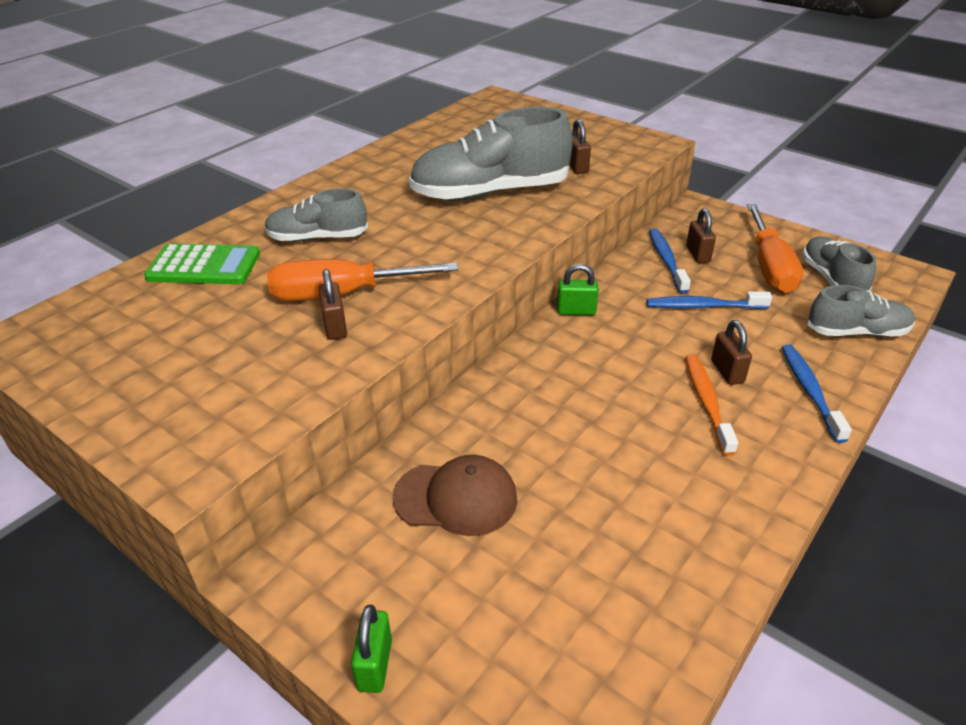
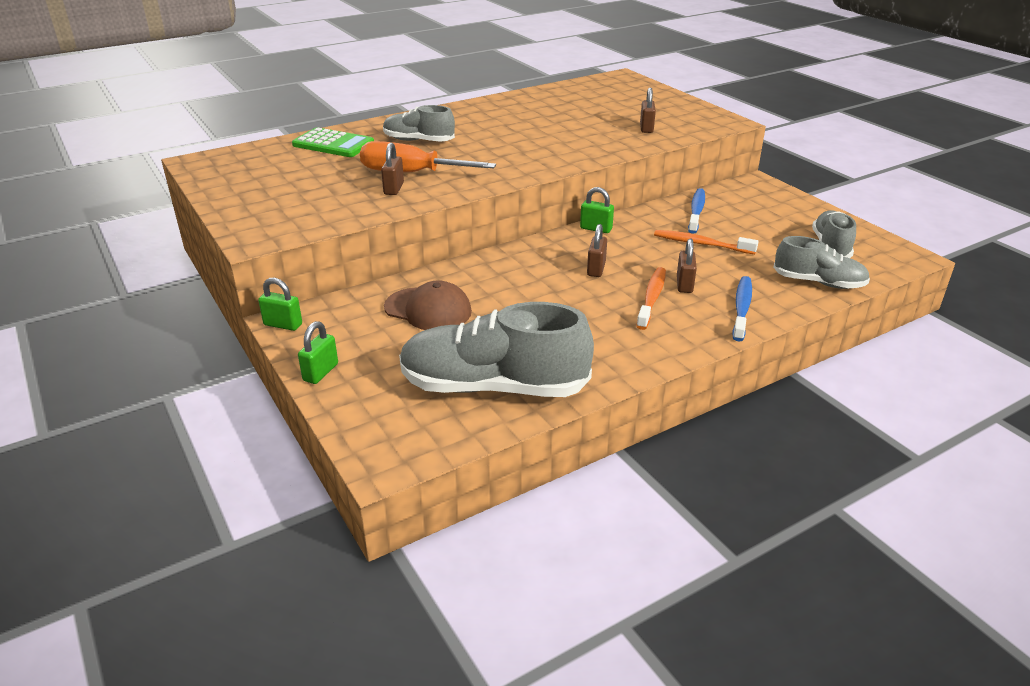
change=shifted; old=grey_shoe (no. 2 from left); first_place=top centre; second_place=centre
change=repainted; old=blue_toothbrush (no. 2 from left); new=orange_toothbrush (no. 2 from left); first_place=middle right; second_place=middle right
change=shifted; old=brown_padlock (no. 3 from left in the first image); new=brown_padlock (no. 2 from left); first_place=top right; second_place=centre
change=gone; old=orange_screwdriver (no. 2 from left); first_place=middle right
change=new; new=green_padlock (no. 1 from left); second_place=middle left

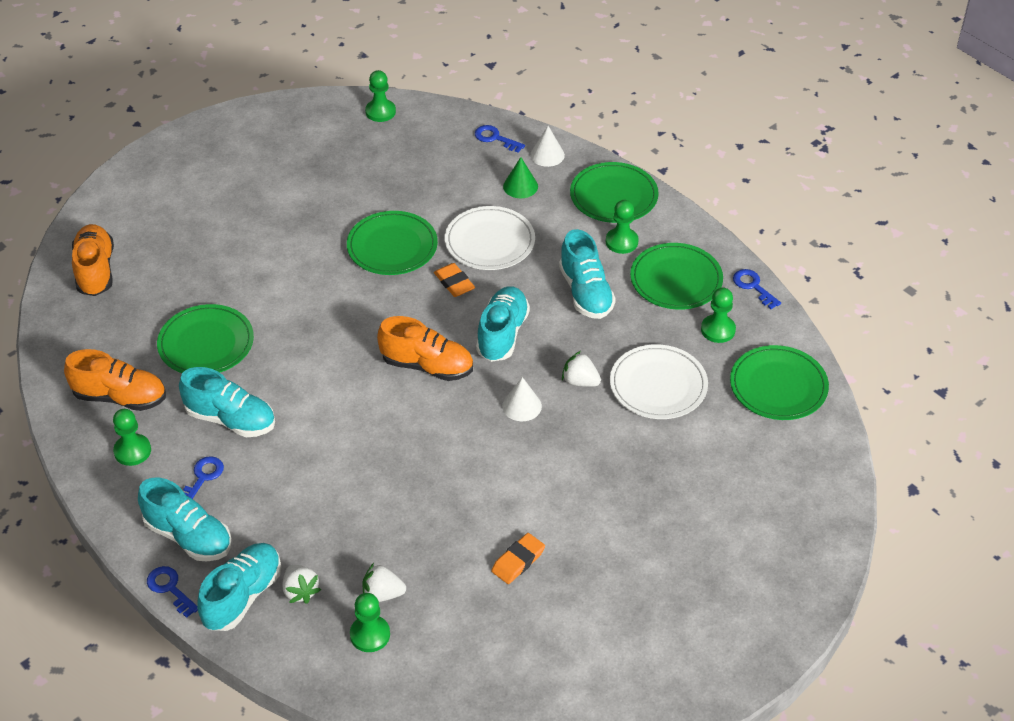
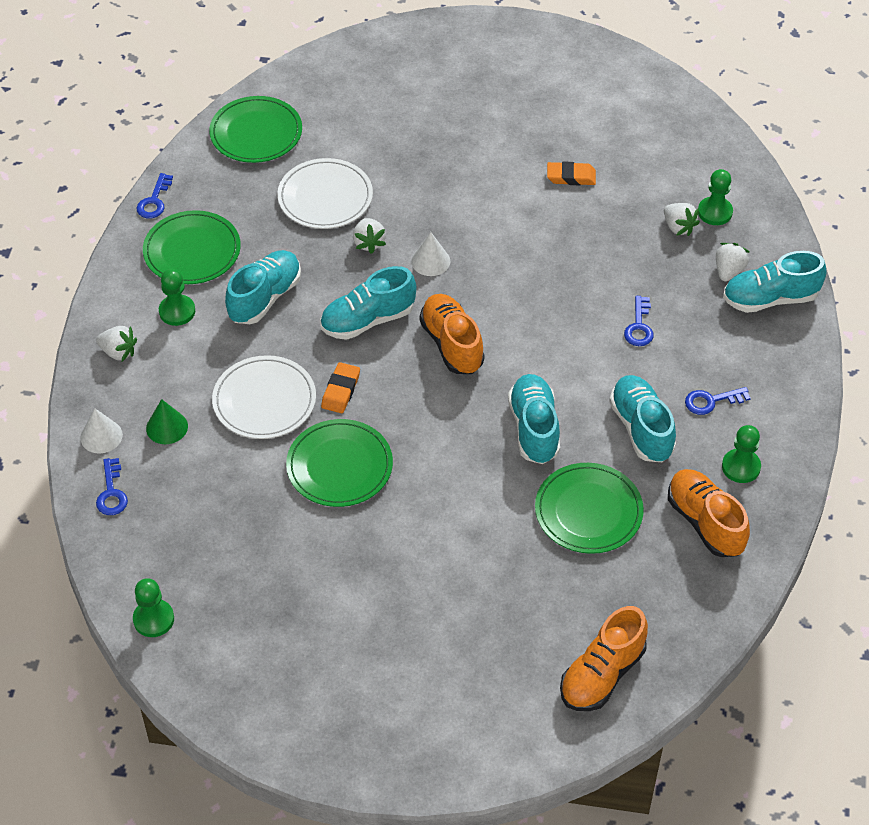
change=shifted; old=turquoise_shoe (no. 1 from left in the first image); new=turquoise_shoe (no. 3 from left); first_place=bottom left; second_place=centre
change=shifted; old=blue_key (no. 1 from left in the first image); new=blue_key (no. 3 from left); first_place=bottom left; second_place=middle right
change=swapped; old=green_plate (no. 3 from left); new=white_strawberry (no. 1 from left); first_place=top centre; second_place=middle left
change=gone; old=green_pawn (no. 5 from left); first_place=middle right

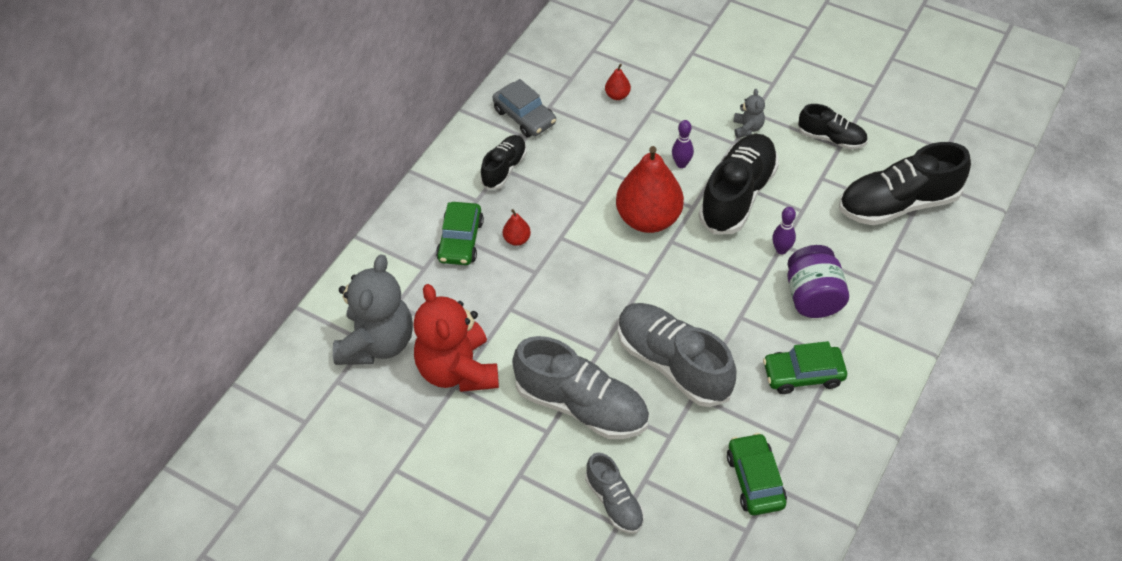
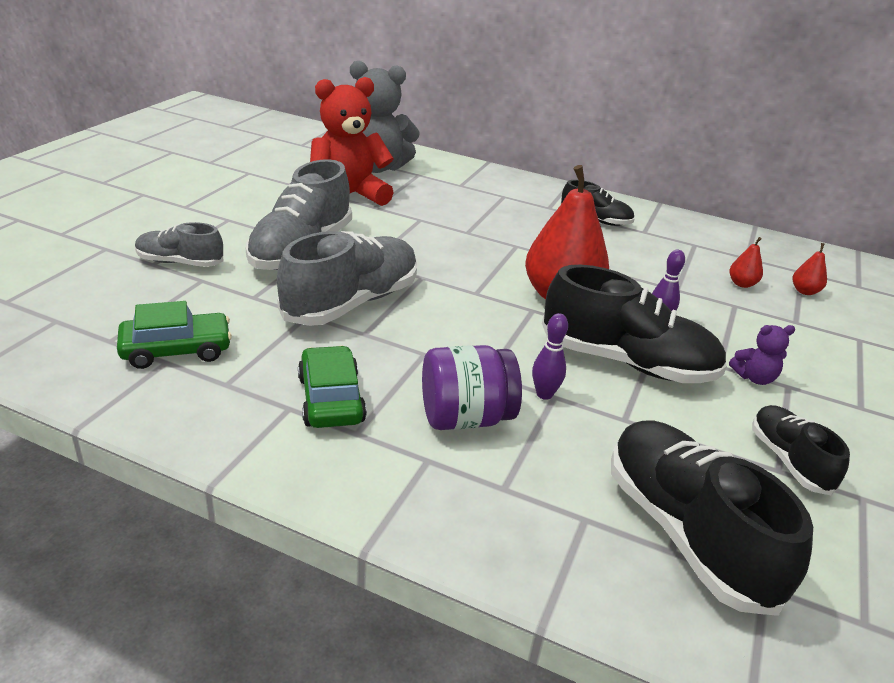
change=gone; old=green_car (no. 1 from left); first_place=centre
change=gone; old=grey_car; first_place=top centre
change=shifted; old=red_pear (no. 1 from left in the first image); new=red_pear (no. 3 from left); first_place=centre; second_place=middle right
change=rotated; old=grey_shoe (no. 2 from left in the first image); first_place=bottom centre; second_place=middle left; degrees=45
change=repainted; old=grey_teddy_bear (no. 2 from left); new=purple_teddy_bear; first_place=top right; second_place=middle right
change=rotated; old=black_shoe (no. 3 from left in the first image); first_place=top right; second_place=middle right; degrees=150

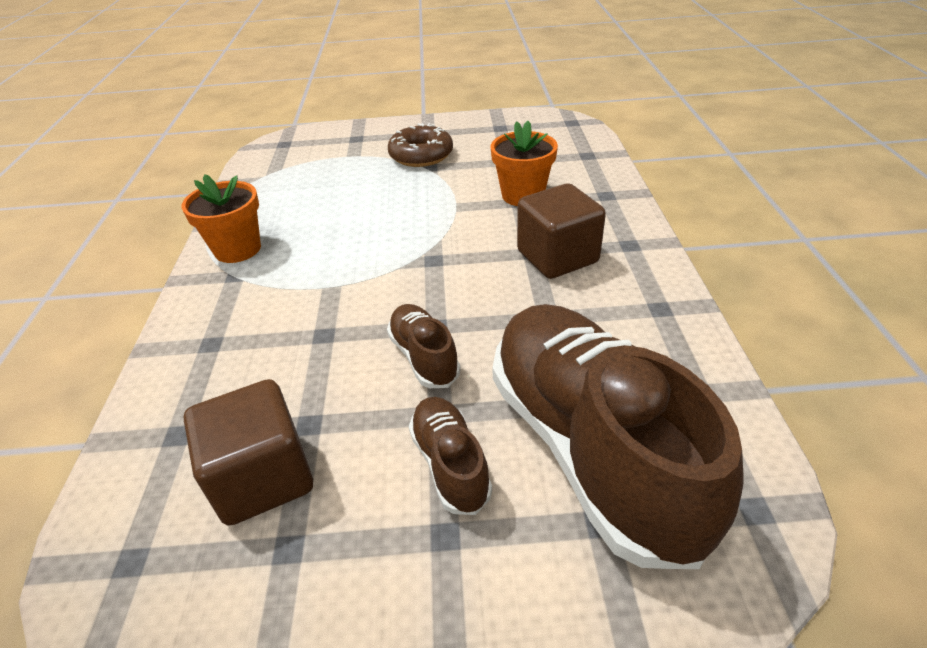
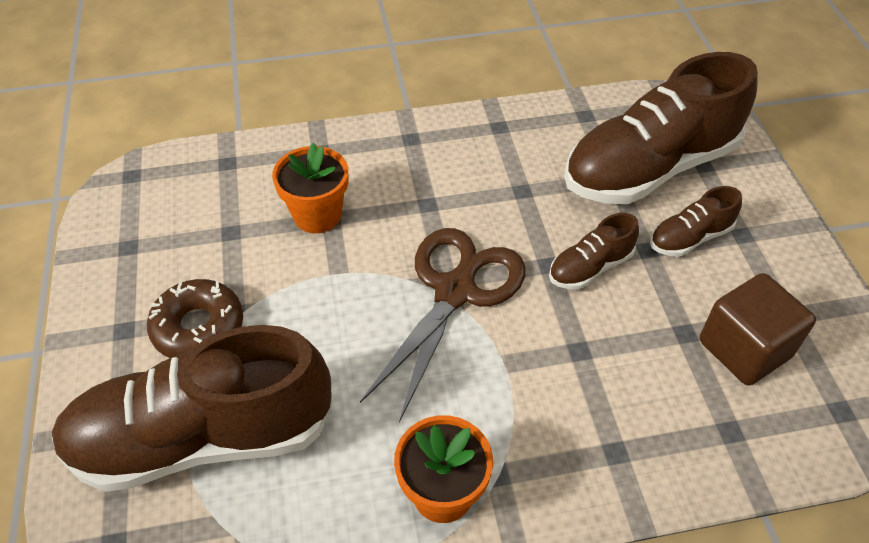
change=gone; old=brown_cube (no. 2 from left); first_place=centre
change=new; new=brown_shoe (no. 1 from left); second_place=bottom left
change=new; new=brown_scissors; second_place=centre

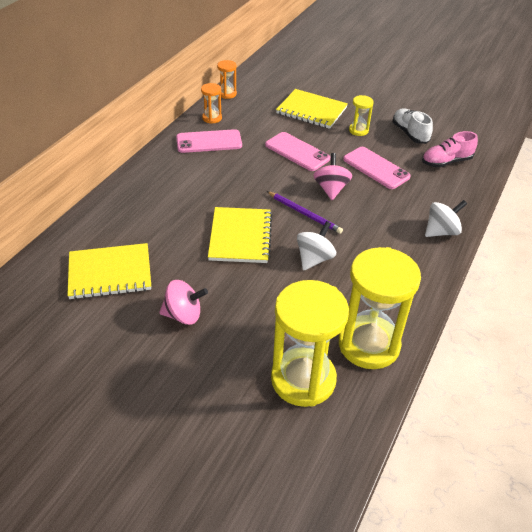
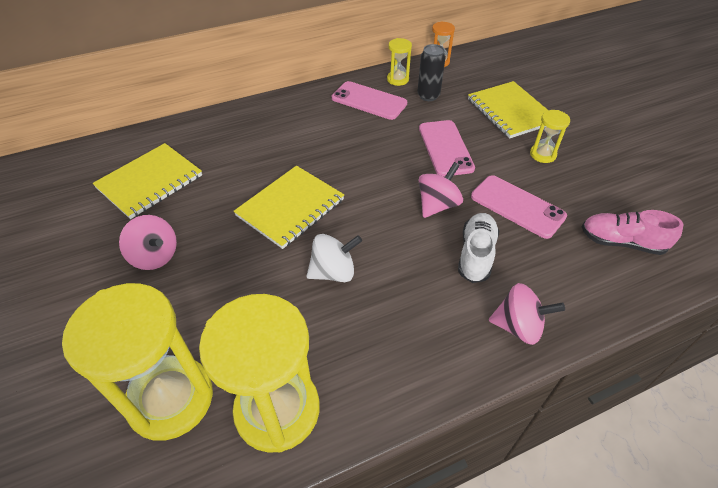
change=rotated; old=yellow_notebook (no. 1 from left); first_place=middle left; second_place=middle left; degrees=-75
change=repainted; old=orange_hourglass (no. 1 from left); new=yellow_hourglass (no. 3 from left); first_place=top centre; second_place=top centre
change=gone; old=purple_pencil; first_place=centre
change=rotated; old=pink_phone (no. 3 from left); first_place=top right; second_place=middle right; degrees=-45
change=shifted; old=white_shoe; first_place=top right; second_place=centre
change=repainted; old=white_spinning_top (no. 2 from left); new=pink_spinning_top (no. 3 from left); first_place=middle right; second_place=middle right
change=new; new=black_can; second_place=top centre

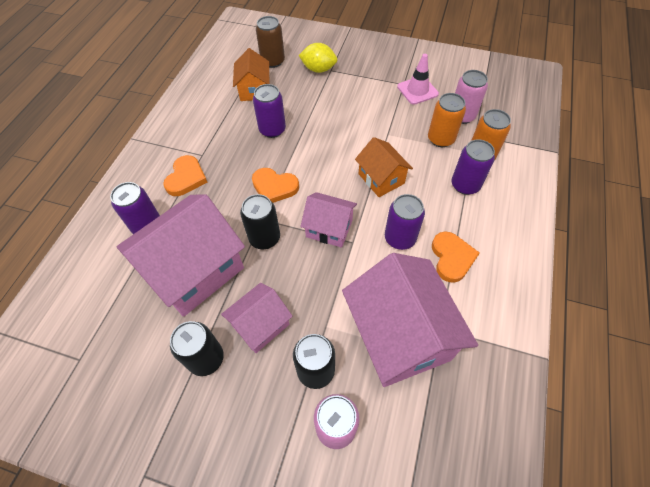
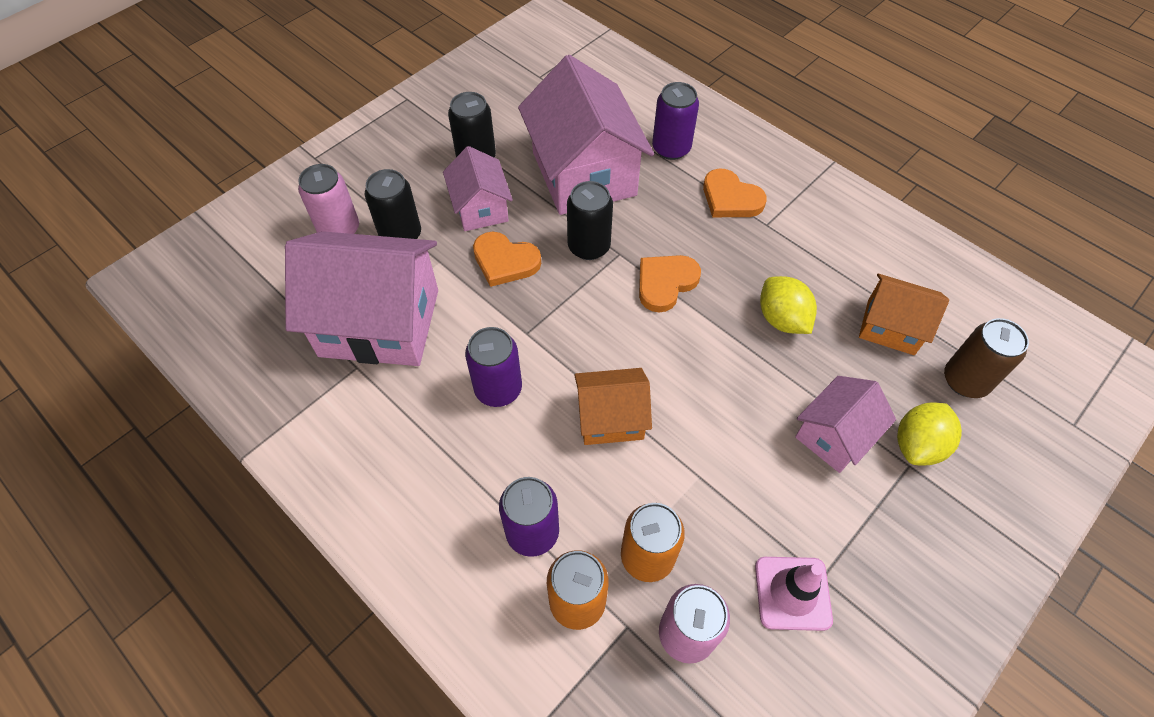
change=swapped; old=purple_can (no. 2 from left); new=yellow_lemon (no. 1 from left); first_place=top centre; second_place=middle right
change=shifted; old=pink_house (no. 3 from left in the first image); new=pink_house (no. 4 from left); first_place=centre; second_place=middle right
change=shifted; old=orange_heart (no. 3 from left in the first image); new=orange_heart (no. 1 from left); first_place=middle right; second_place=centre

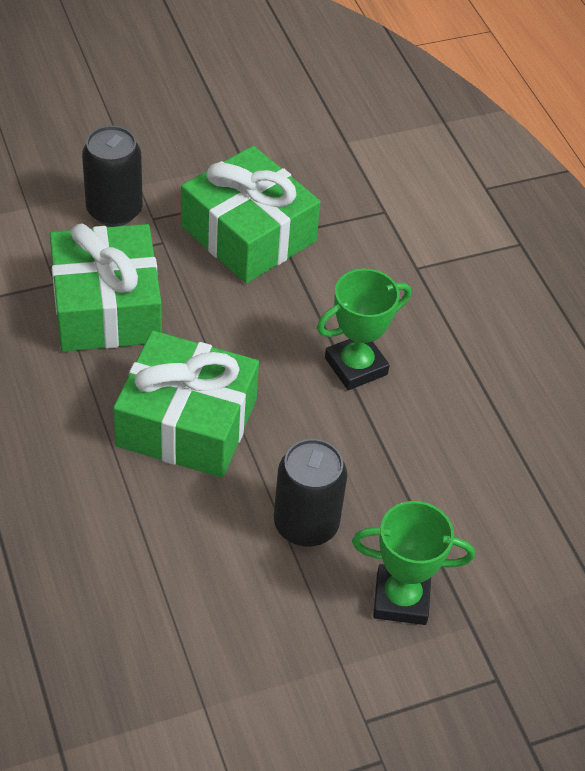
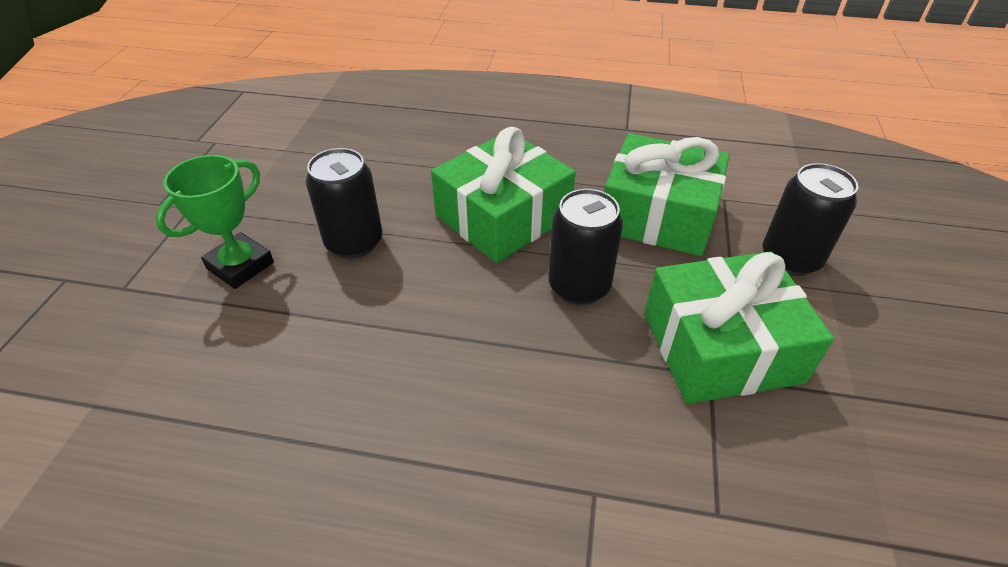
change=gone; old=green_trophy (no. 1 from left); first_place=centre
change=new; new=black_can (no. 2 from left); second_place=centre

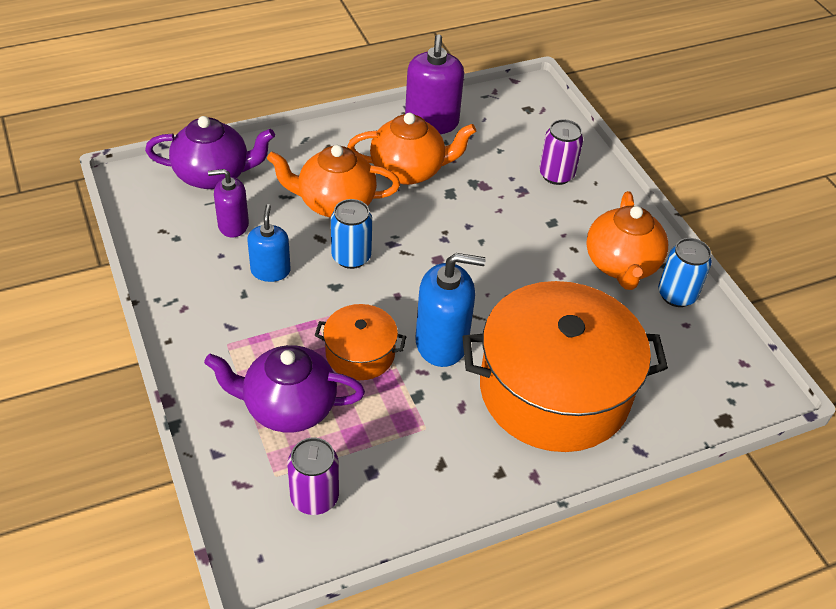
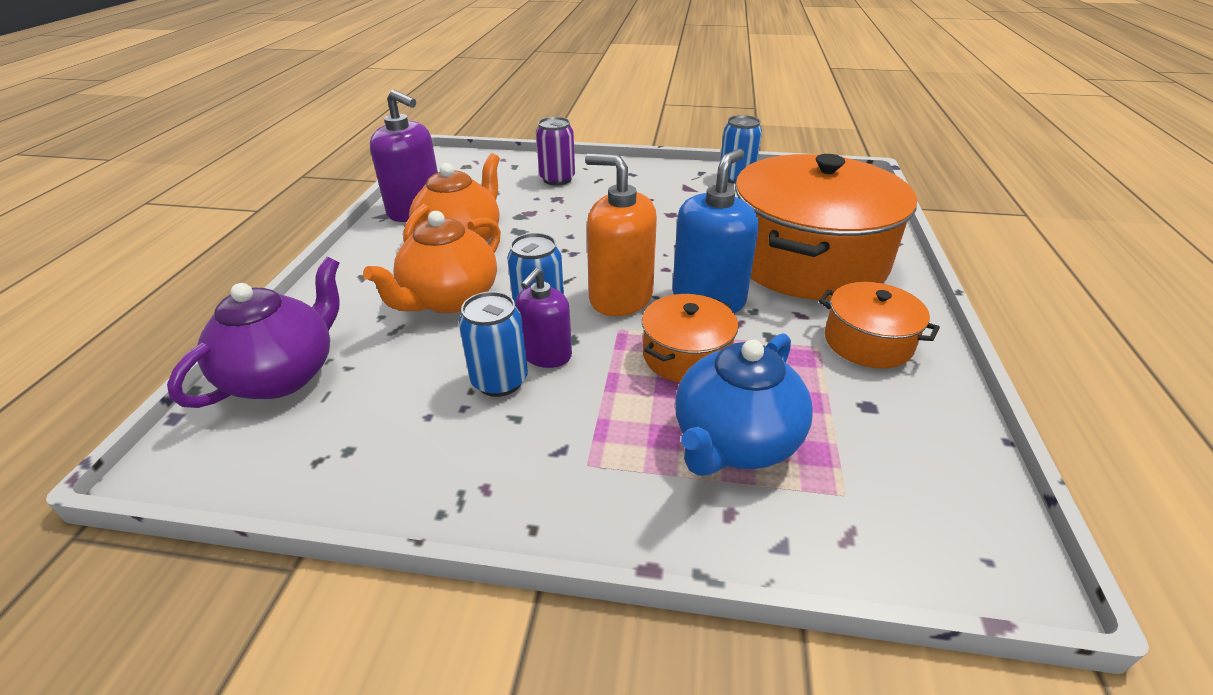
change=repainted; old=purple_teapot (no. 2 from left); new=blue_teapot; first_place=centre; second_place=centre
change=shifted; old=purple_soap_dispenser (no. 1 from left in the first image); new=purple_soap_dispenser (no. 2 from left); first_place=middle left; second_place=centre
change=swapped; old=blue_soap_dispenser (no. 1 from left); new=blue_can (no. 1 from left); first_place=middle left; second_place=centre
change=gone; old=purple_can (no. 1 from left); first_place=bottom centre
change=gone; old=orange_teapot (no. 3 from left); first_place=middle right
change=new; new=orange_soap_dispenser; second_place=centre
change=new; new=orange_pot (no. 3 from left); second_place=middle right

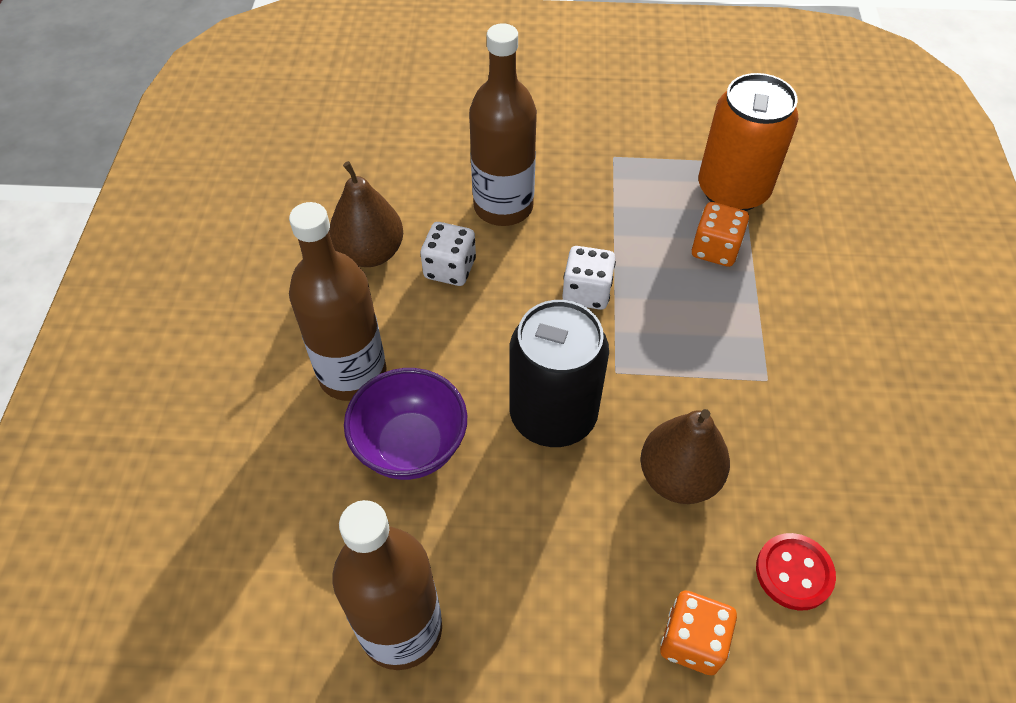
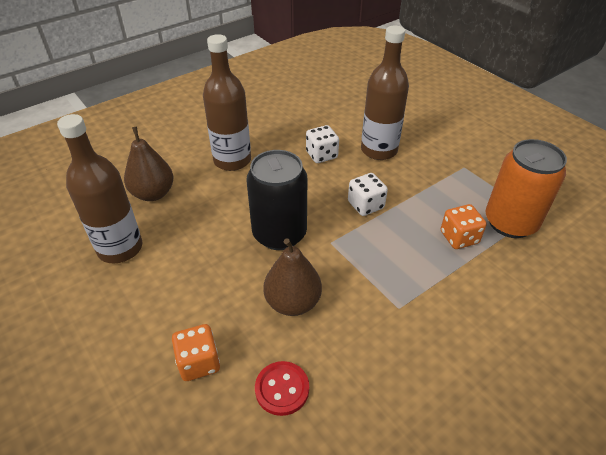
change=shifted; old=brown_pear (no. 1 from left); first_place=top centre; second_place=middle left
change=gone; old=purple_bowl; first_place=centre

